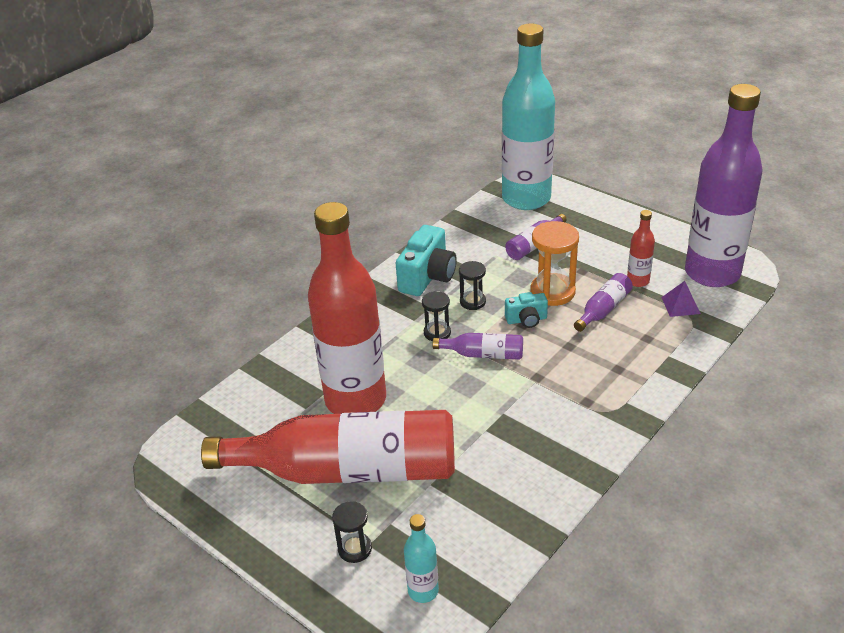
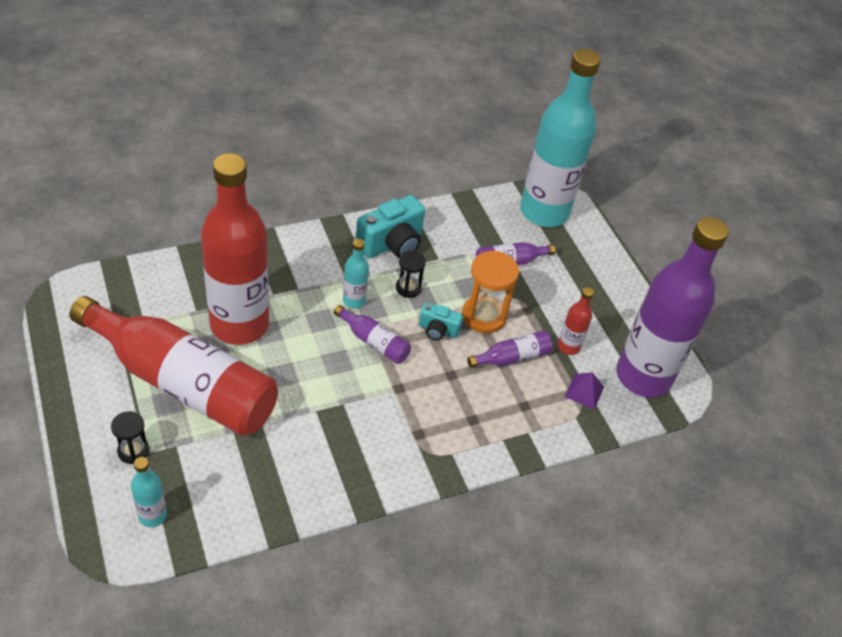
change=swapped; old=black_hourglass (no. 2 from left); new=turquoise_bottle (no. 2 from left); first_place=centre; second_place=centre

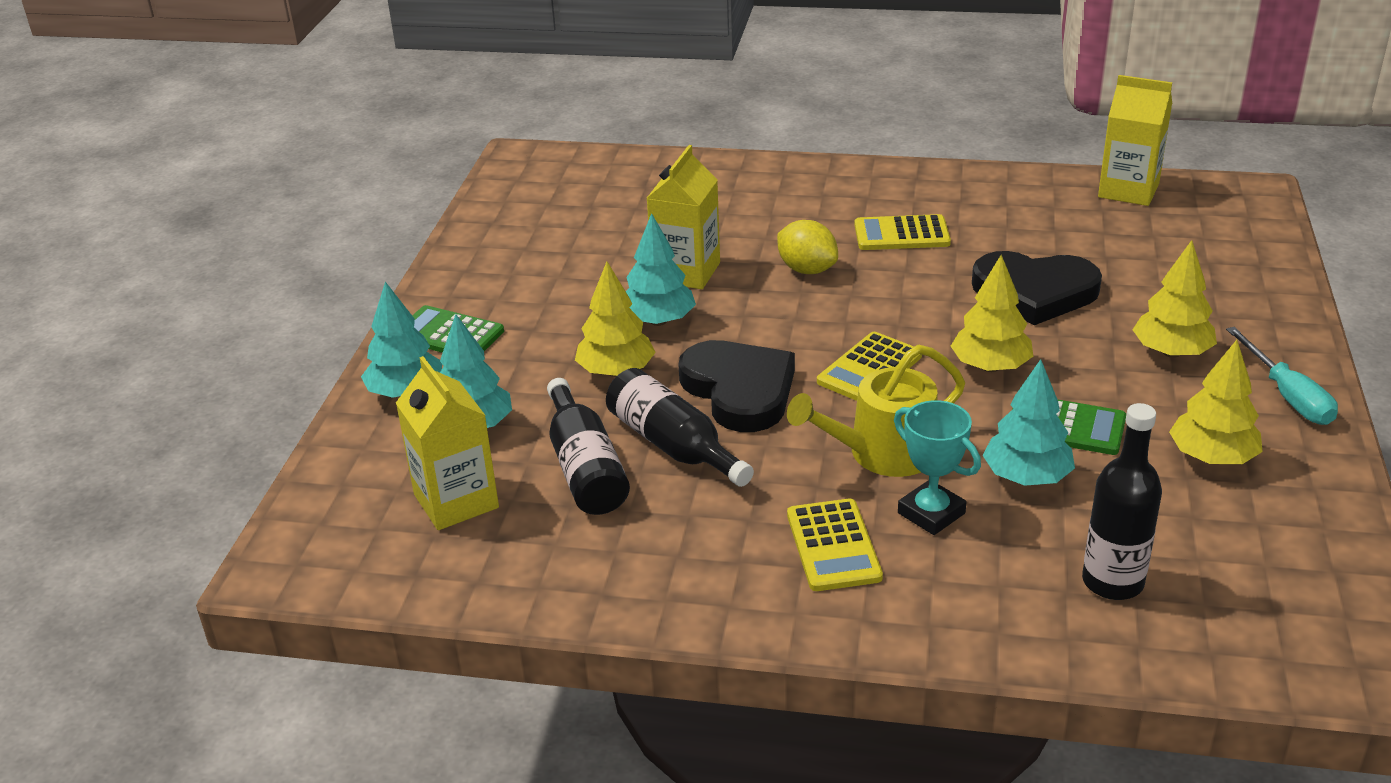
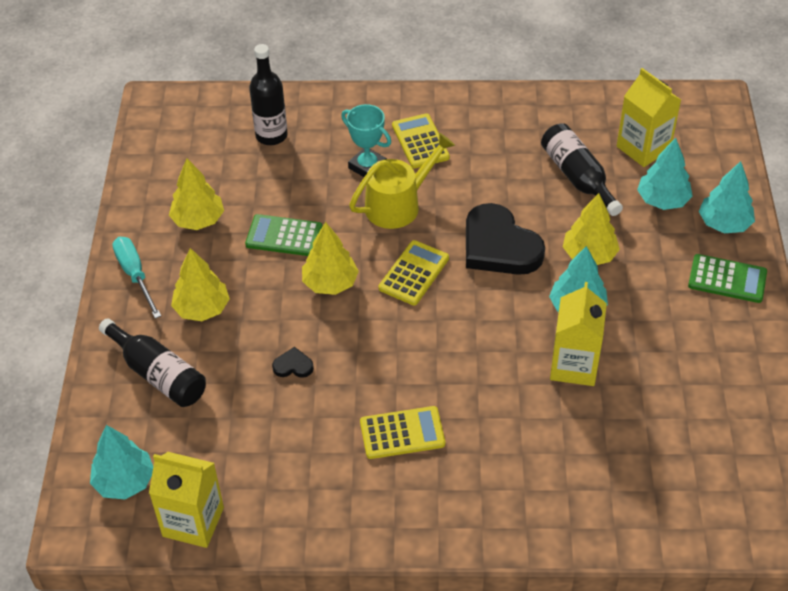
change=shifted; old=black_bottle (no. 2 from left in the first image); new=black_bottle (no. 1 from left); first_place=centre; second_place=middle left
change=gone; old=yellow_lemon; first_place=top centre
change=scaled; old=black_heart (no. 2 from left in the first image); first_place=middle right; second_place=centre; factor=0.41
change=shifted; old=turquoise_tree (no. 4 from left in the first image); new=turquoise_tree (no. 1 from left); first_place=middle right; second_place=bottom left

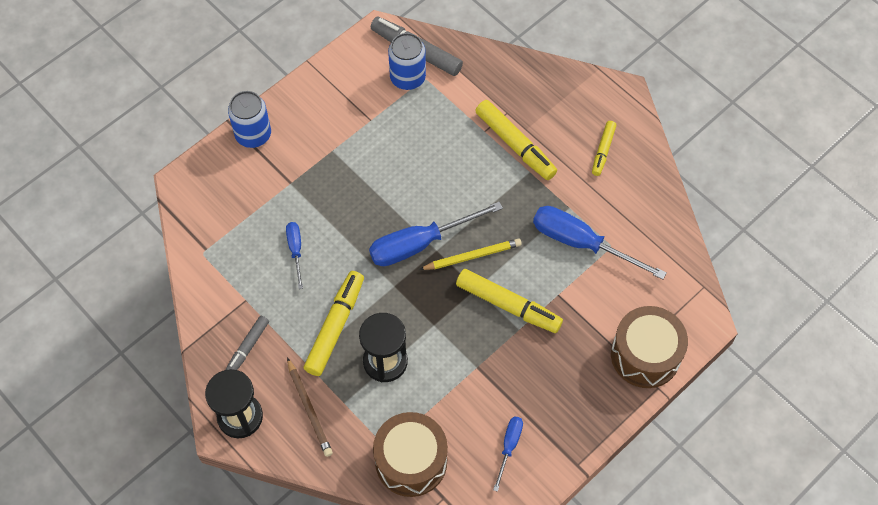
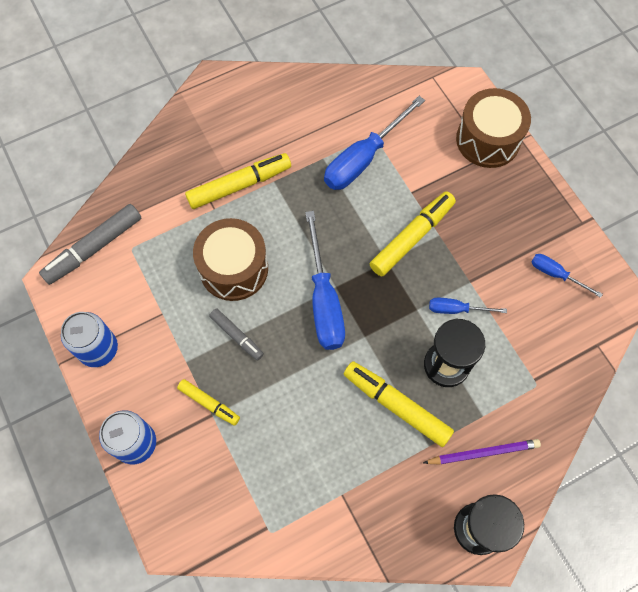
change=shifted; old=grey_marker (no. 1 from left in the first image); new=grey_marker (no. 2 from left); first_place=bottom left; second_place=centre
change=shifted; old=blue_screwdriver (no. 1 from left in the first image); new=blue_screwdriver (no. 3 from left); first_place=centre; second_place=middle right
change=repainted; old=brown_pencil; new=purple_pencil; first_place=bottom centre; second_place=bottom right
change=shifted; old=brown_drum (no. 1 from left); first_place=bottom centre; second_place=centre
change=shifted; old=blue_can (no. 2 from left in the first image); new=blue_can (no. 1 from left); first_place=top centre; second_place=middle left
change=gone; old=yellow_pencil; first_place=centre
change=shifted; old=yellow_marker (no. 4 from left in the first image); new=yellow_marker (no. 1 from left); first_place=top right; second_place=bottom left

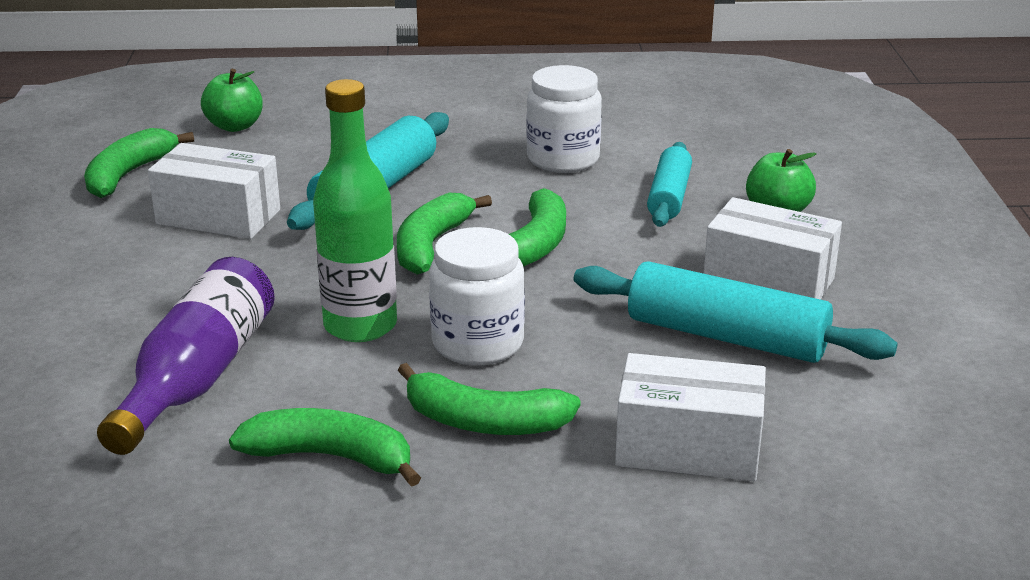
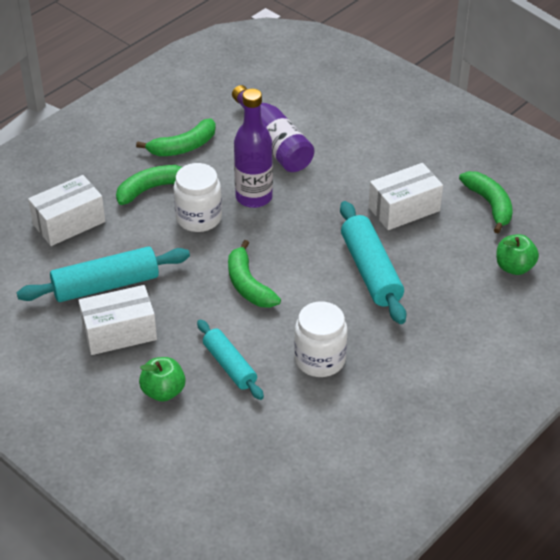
change=repainted; old=green_bottle; new=purple_bottle (no. 1 from left); first_place=centre; second_place=top centre
change=gone; old=green_banana (no. 3 from left); first_place=centre

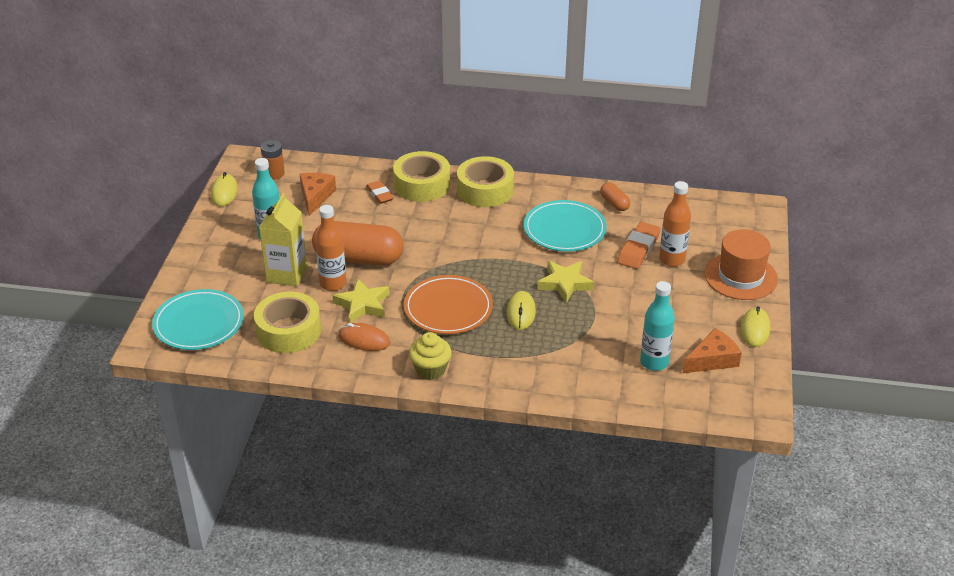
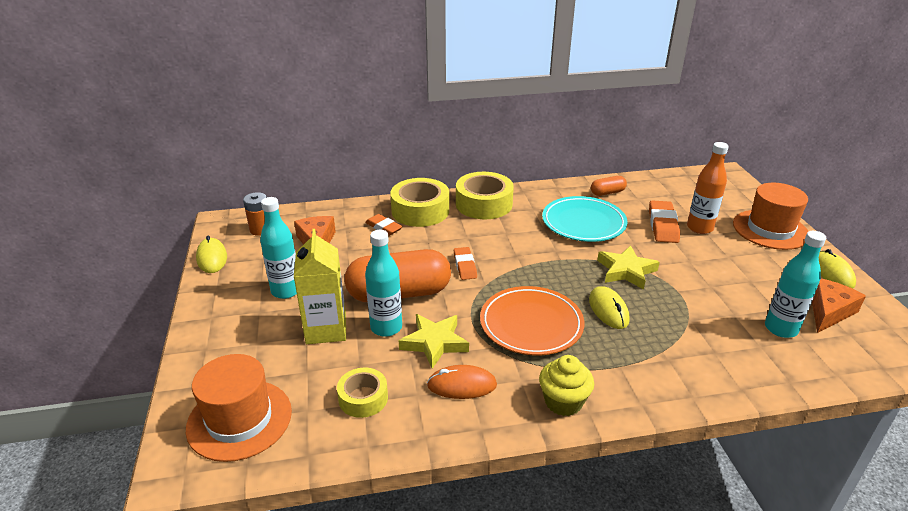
change=swapped; old=turquoise_plate (no. 1 from left); new=orange_hat (no. 1 from left); first_place=middle left; second_place=bottom left
change=scaled; old=yellow_tape (no. 1 from left); first_place=middle left; second_place=bottom centre; factor=0.59
change=repainted; old=orange_bottle (no. 1 from left); new=turquoise_bottle (no. 2 from left); first_place=centre; second_place=centre
change=rotated; old=orange_capsule (no. 2 from left); first_place=centre; second_place=middle right; degrees=-60
change=new; new=orange_eraser (no. 2 from left); second_place=centre

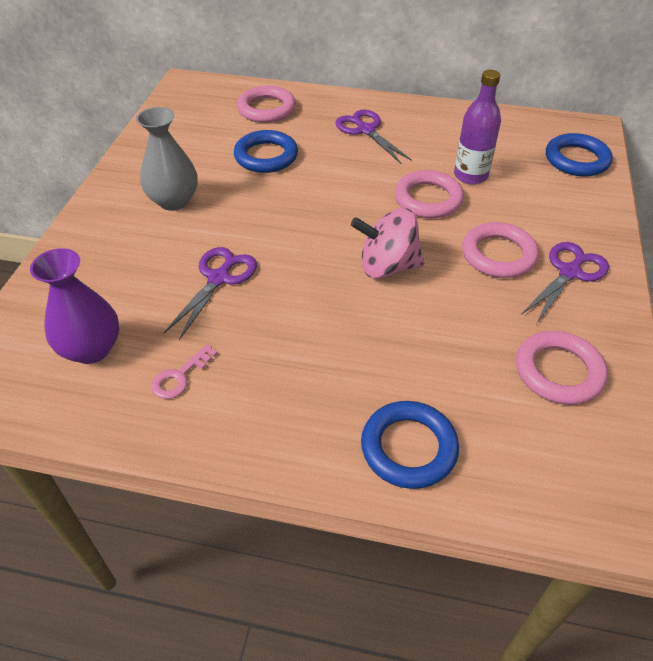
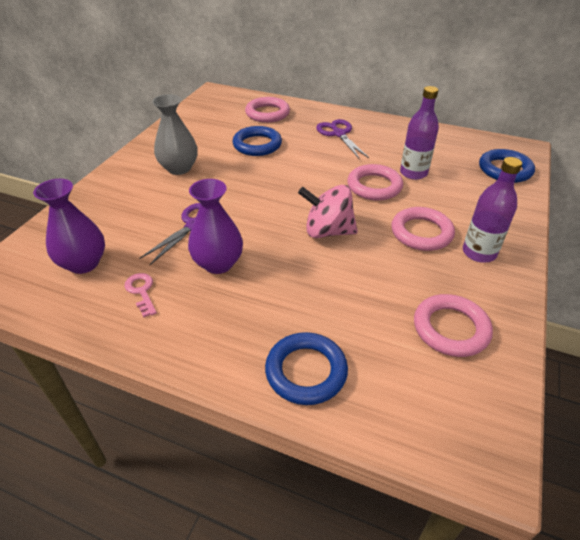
change=rotated; old=pink_key; first_place=middle left; second_place=middle left; degrees=105
change=swapped; old=purple_scissors (no. 3 from left); new=purple_bottle (no. 2 from left); first_place=middle right; second_place=middle right
change=new; new=purple_vase (no. 2 from left); second_place=centre

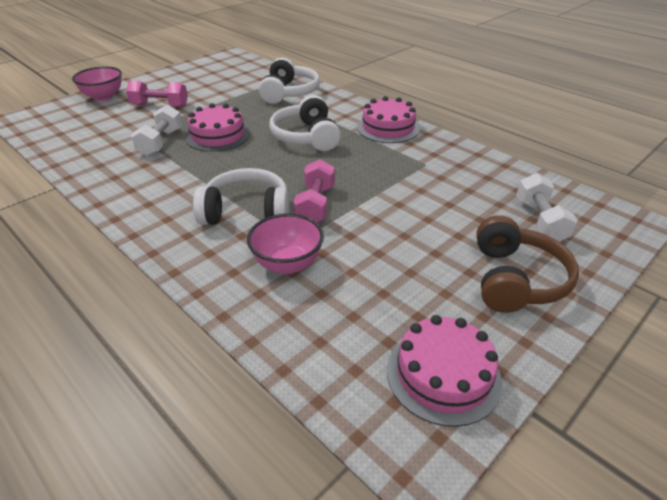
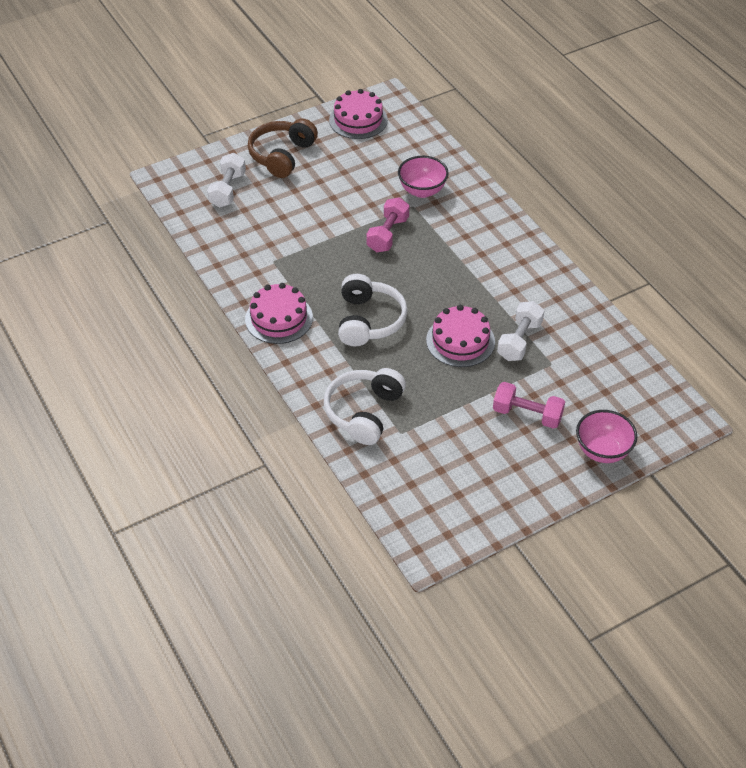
change=gone; old=white_headphones (no. 1 from left); first_place=centre

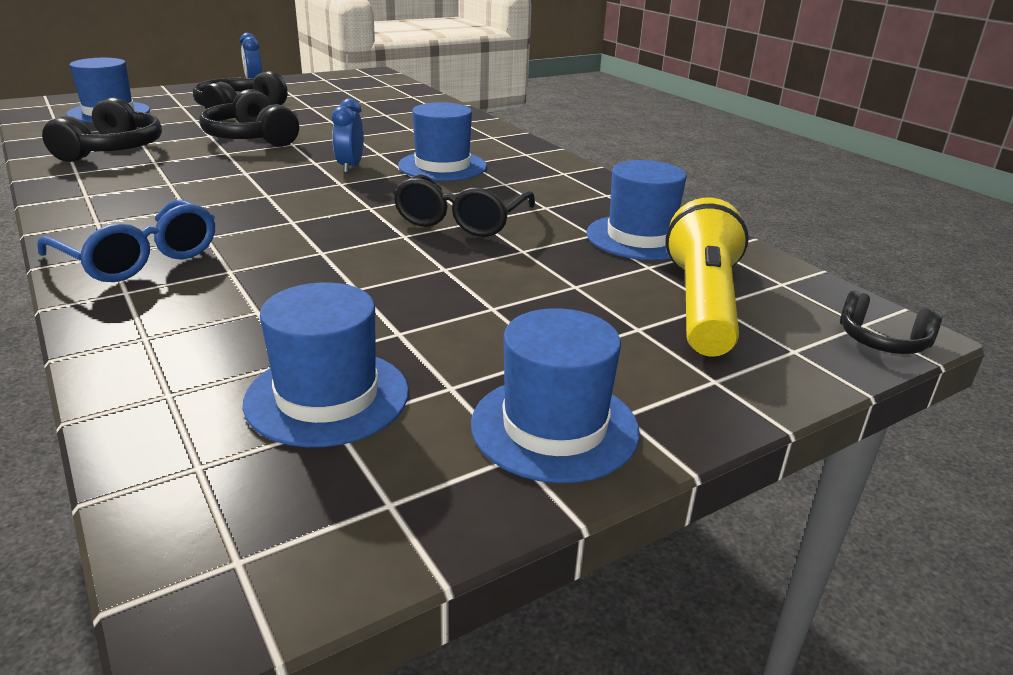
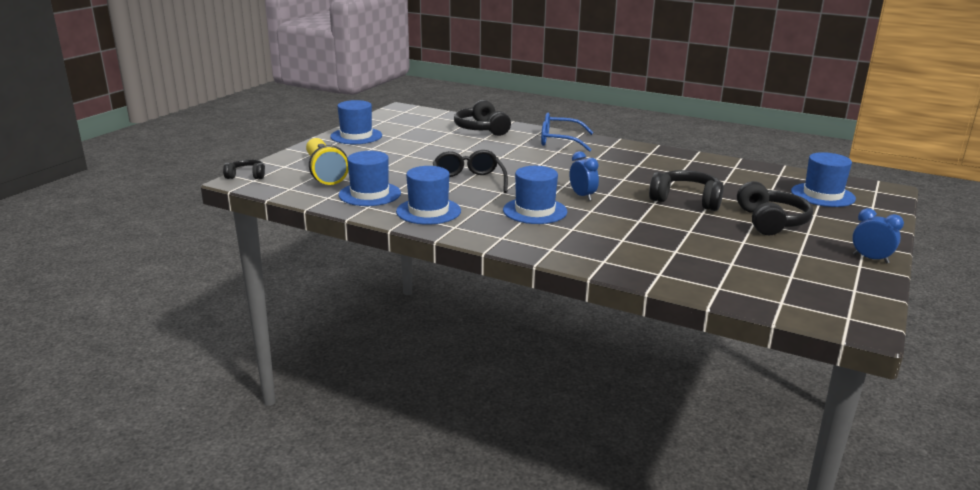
change=shifted; old=black_headphones (no. 1 from left in the first image); new=black_headphones (no. 2 from left); first_place=top left; second_place=top centre
change=shifted; old=blue_hat (no. 2 from left in the first image); new=blue_hat (no. 3 from left); first_place=middle left; second_place=centre

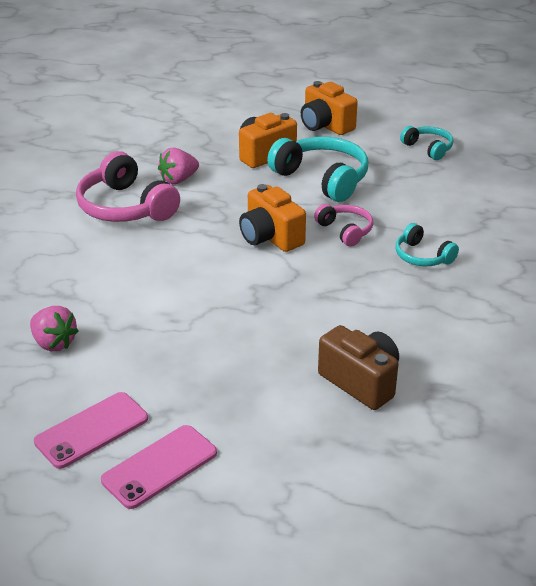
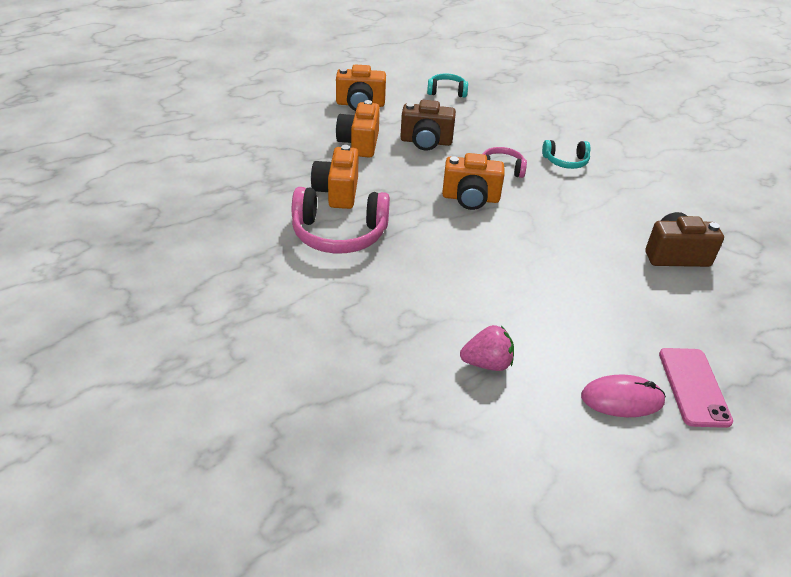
change=swapped; old=pink_phone (no. 1 from left); new=pink_mouse; first_place=bottom left; second_place=bottom right
change=swapped; old=pink_strawberry (no. 2 from left); new=orange_camera (no. 1 from left); first_place=top left; second_place=top centre
change=swapped; old=turquoise_headphones (no. 1 from left); new=brown_camera (no. 1 from left); first_place=top centre; second_place=top centre

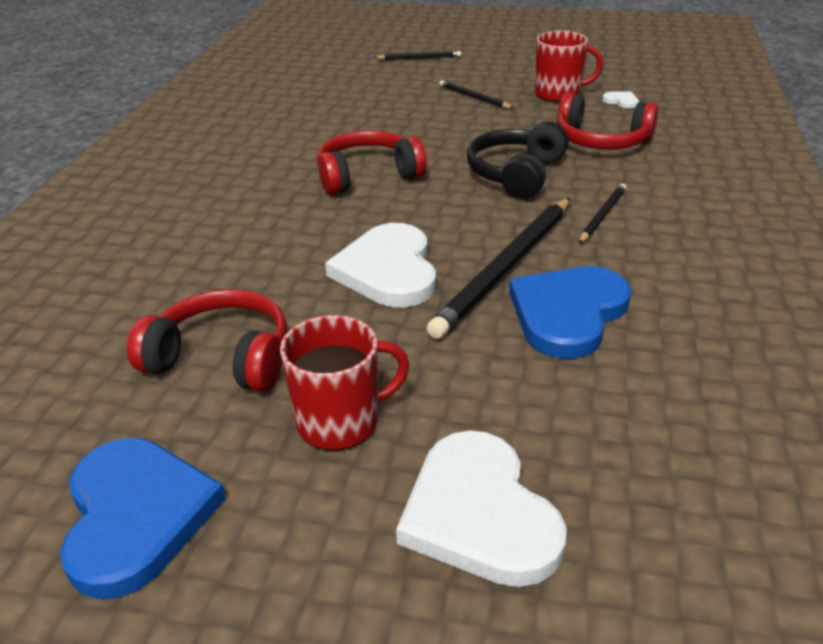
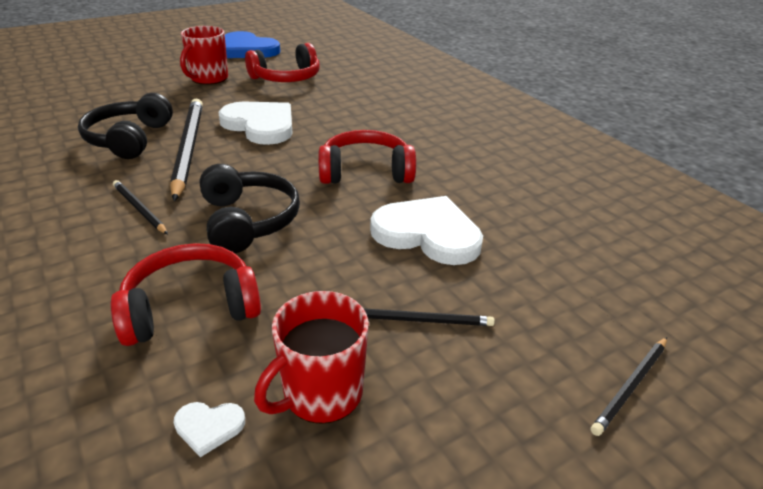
change=rotated; old=red_headphones (no. 2 from left in the first image); first_place=top centre; second_place=top centre; degrees=-120
change=shifted; old=white_heart (no. 2 from left in the first image); new=white_heart (no. 3 from left); first_place=bottom centre; second_place=centre
change=swapped; old=blue_heart (no. 2 from left); new=black_headphones (no. 1 from left); first_place=middle right; second_place=top left
change=rotated; old=black_pencil (no. 4 from left in the first image); first_place=top right; second_place=middle left; degrees=150

